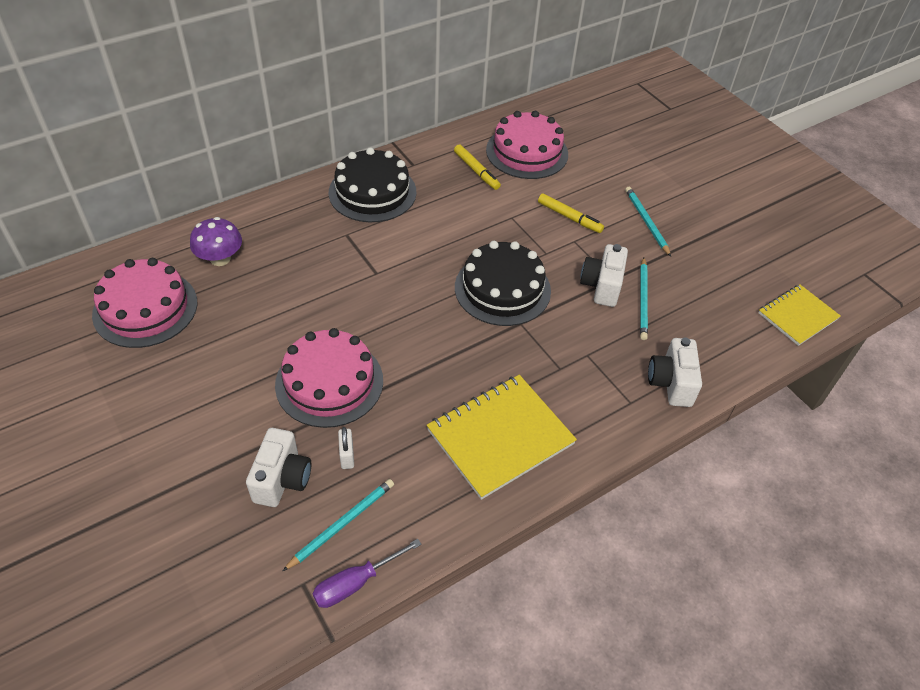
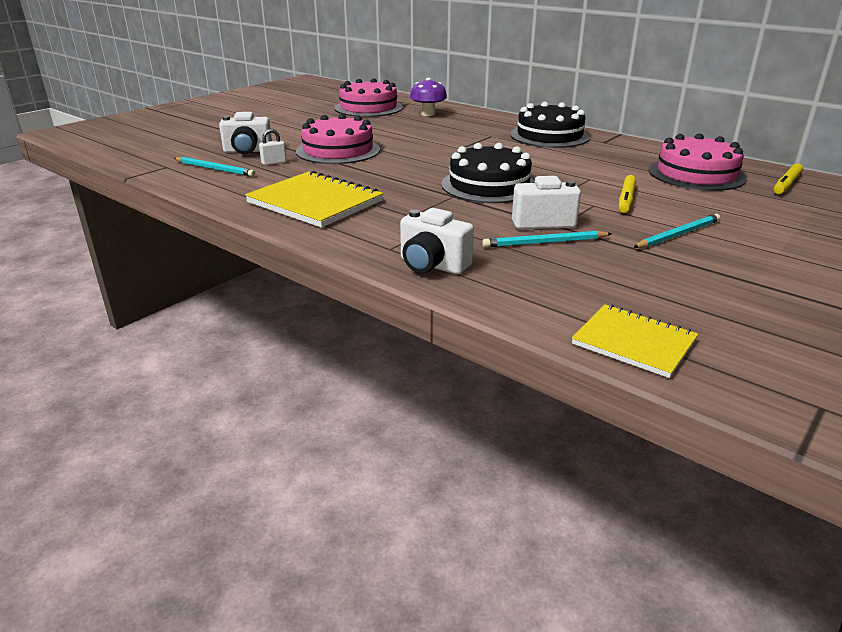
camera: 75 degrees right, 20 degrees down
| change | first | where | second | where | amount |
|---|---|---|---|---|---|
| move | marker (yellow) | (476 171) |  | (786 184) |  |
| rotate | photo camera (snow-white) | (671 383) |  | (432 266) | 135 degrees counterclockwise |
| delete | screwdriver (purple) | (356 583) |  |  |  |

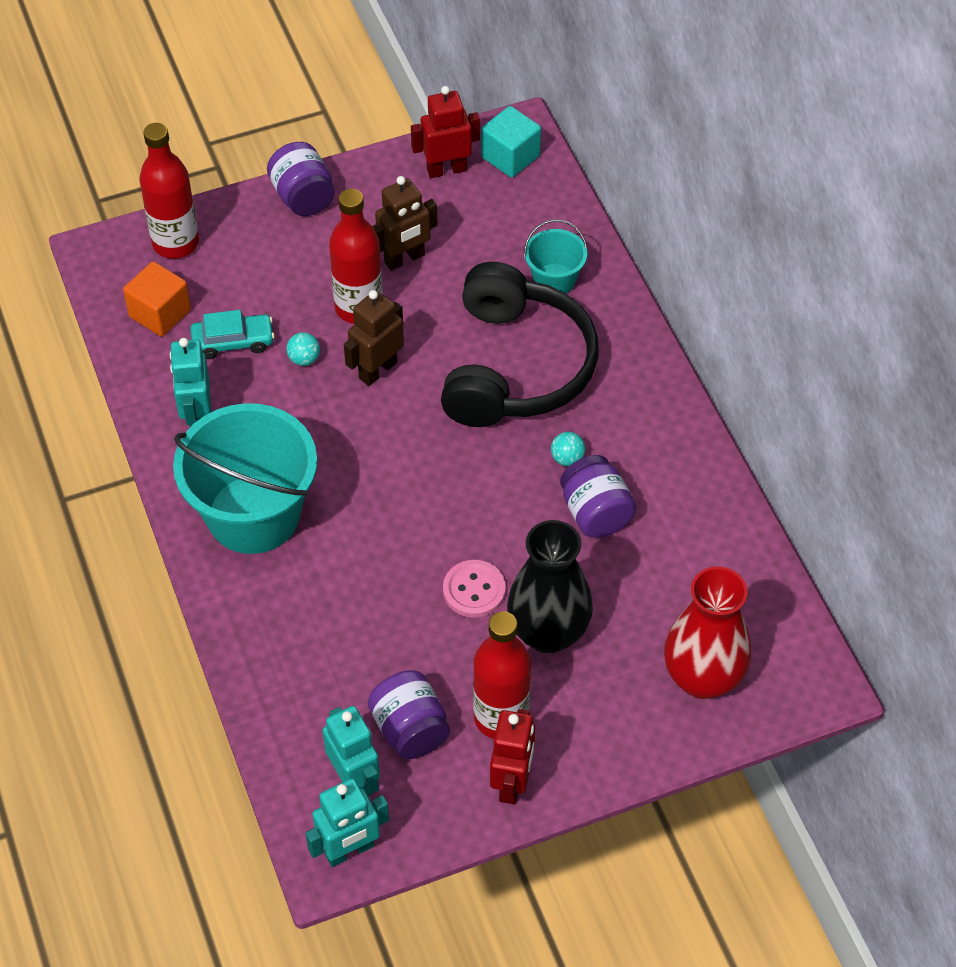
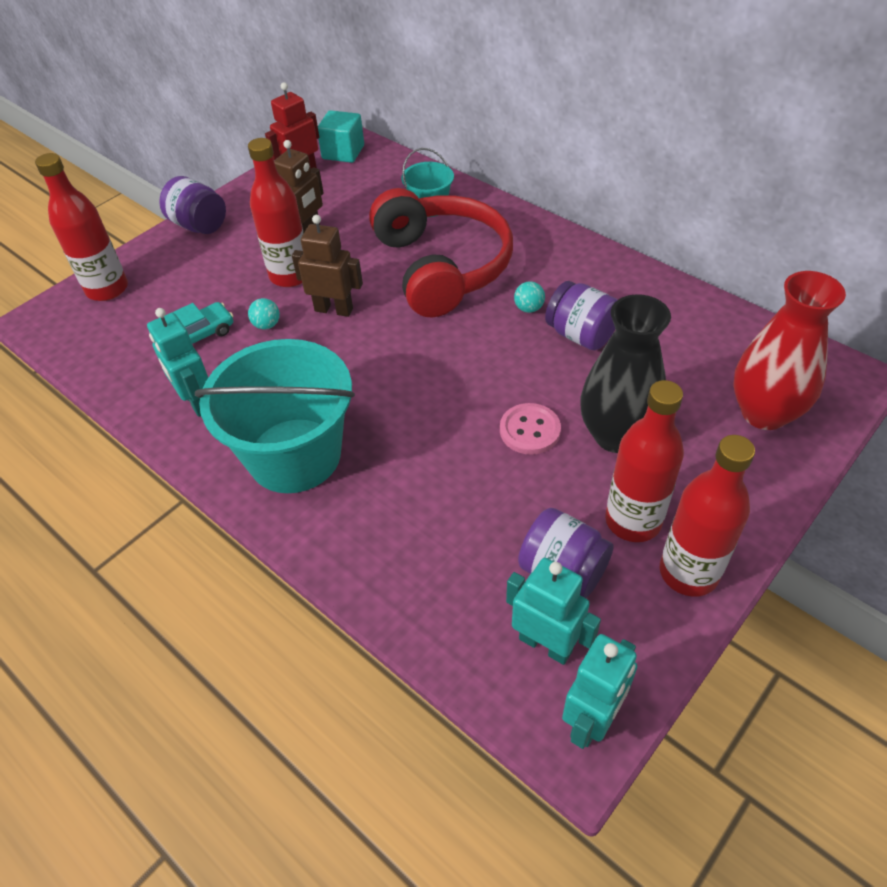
camera: 25 degrees left, 5 degrees down
| change | first | where | second | where | amount |
|---|---|---|---|---|---|
| delete | block (orange) | (160 313) |  |  |  |
| recolor | over-ear headphones (black) | (516 367) | over-ear headphones (crimson) | (442 267) |  |
| rotate | robot (russet) | (377 370) |  | (334 309) | 90 degrees clockwise |
| replace | robot (crimson) | (512 782) | flask (crimson) | (688 572) |  |

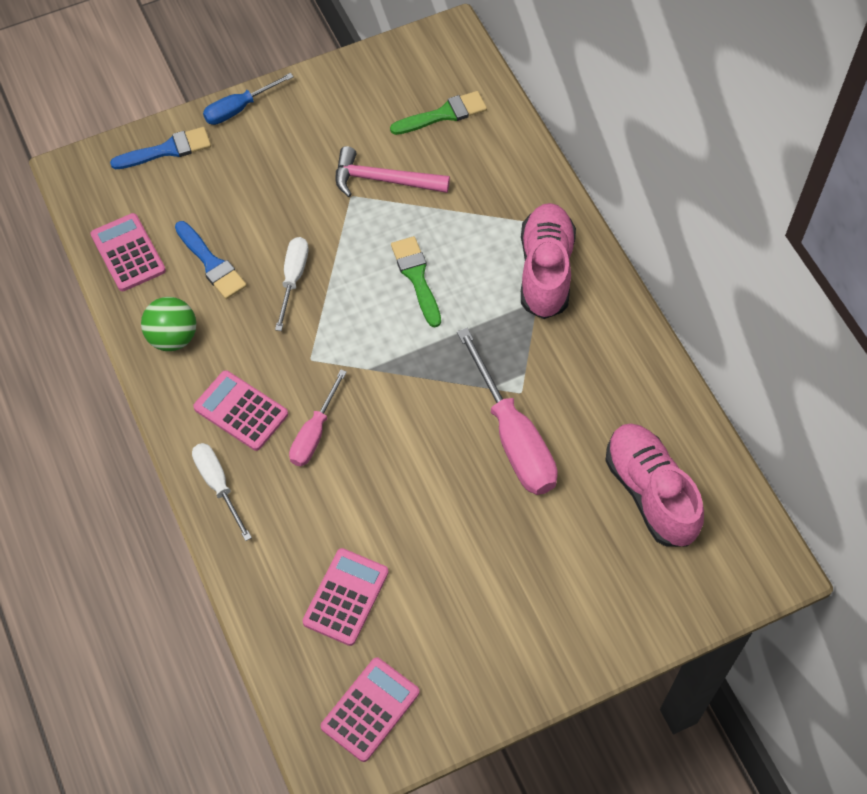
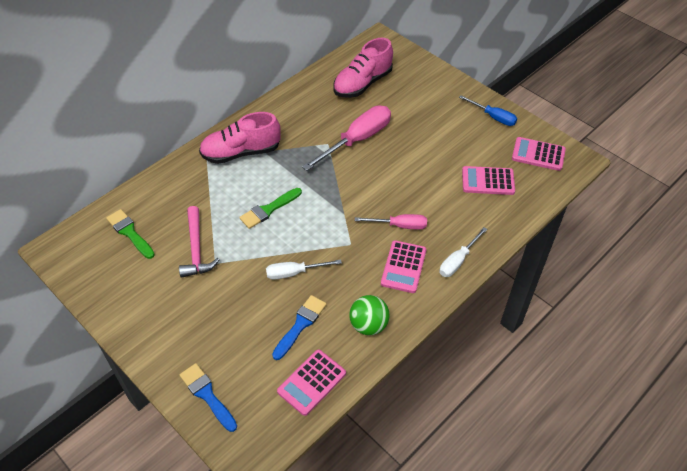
camera: 110 degrees left, 10 degrees down
| change | first | where | second | where | amount |
|---|---|---|---|---|---|
| move | screwdriver (cobalt) | (239 108) |  | (493 117) |  |

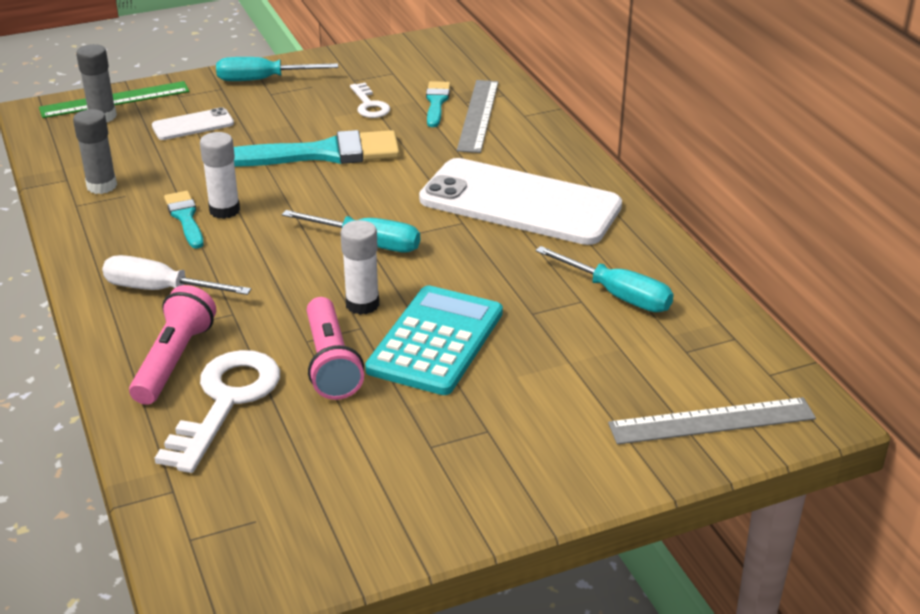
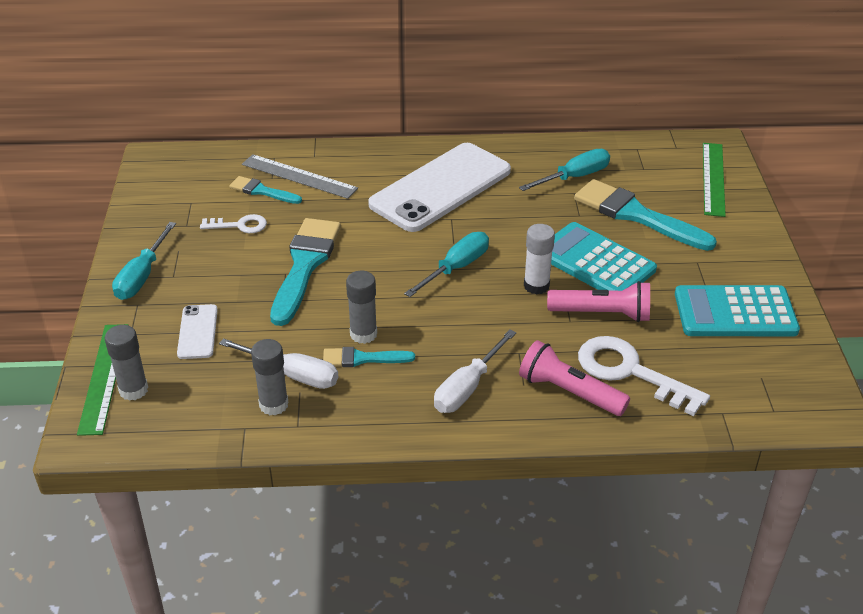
camera: 70 degrees left, 5 degrees up
| change | first | where | second | where | amount |
|---|---|---|---|---|---|
| recolor | stick of glue (snow-white) | (224 210) | stick of glue (ash-grey) | (363 334) |  |
| recolor | straightedge (ash-grey) | (712 421) | straightedge (leaf-green) | (713 178) |  |
| insert |  |  | brush (turquoise) | (636 215) |  |
| insert |  |  | calculator (turquoise) | (735 313) |  |
| insert |  |  | screwdriver (snow-white) | (293 374) |  |

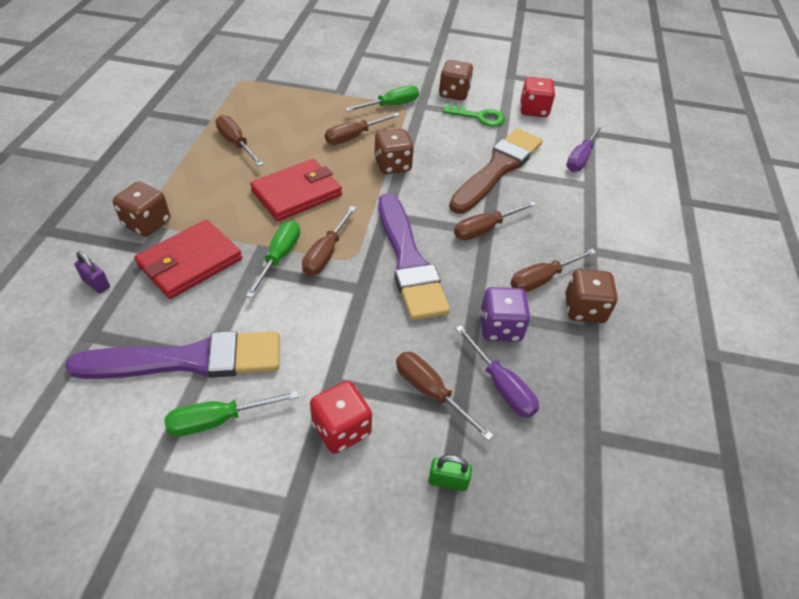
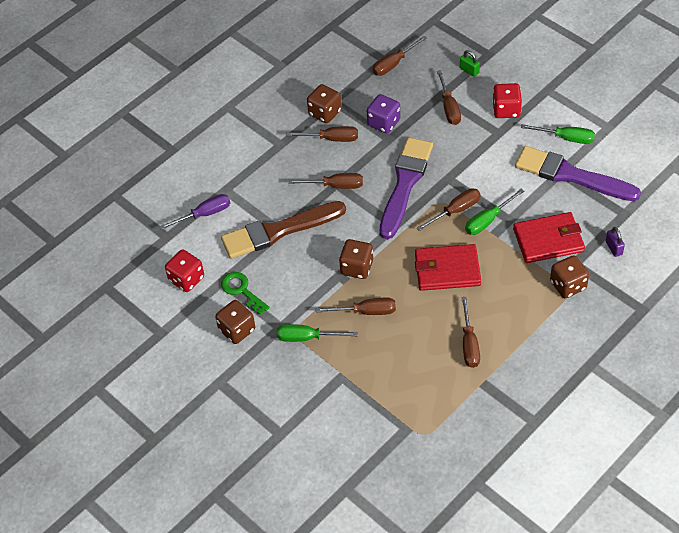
camera: 140 degrees left, 5 degrees up
| change | first | where | second | where | amount |
|---|---|---|---|---|---|
| delete | screwdriver (purple) | (501 386) |  |  |  |
| insert |  |  | screwdriver (russet) | (393 64) |  |

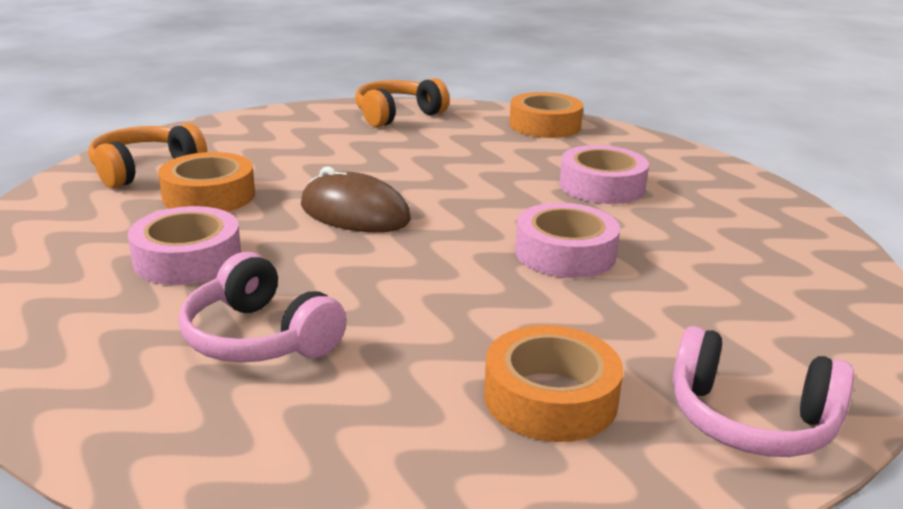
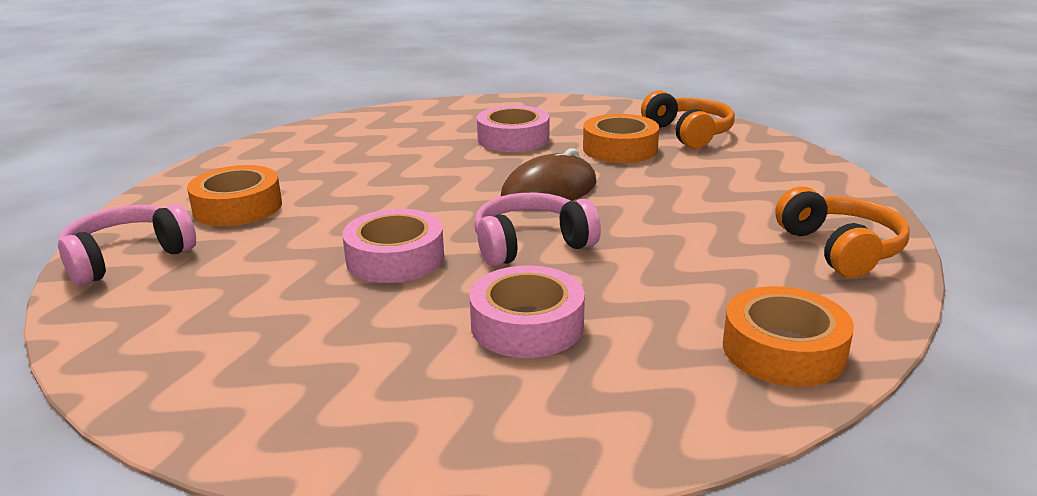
camera: 115 degrees right, 0 degrees up
| change | first | where | second | where | amount |
|---|---|---|---|---|---|
| move | over-ear headphones (rose-pink) | (260 338) |  | (531 245) |  |

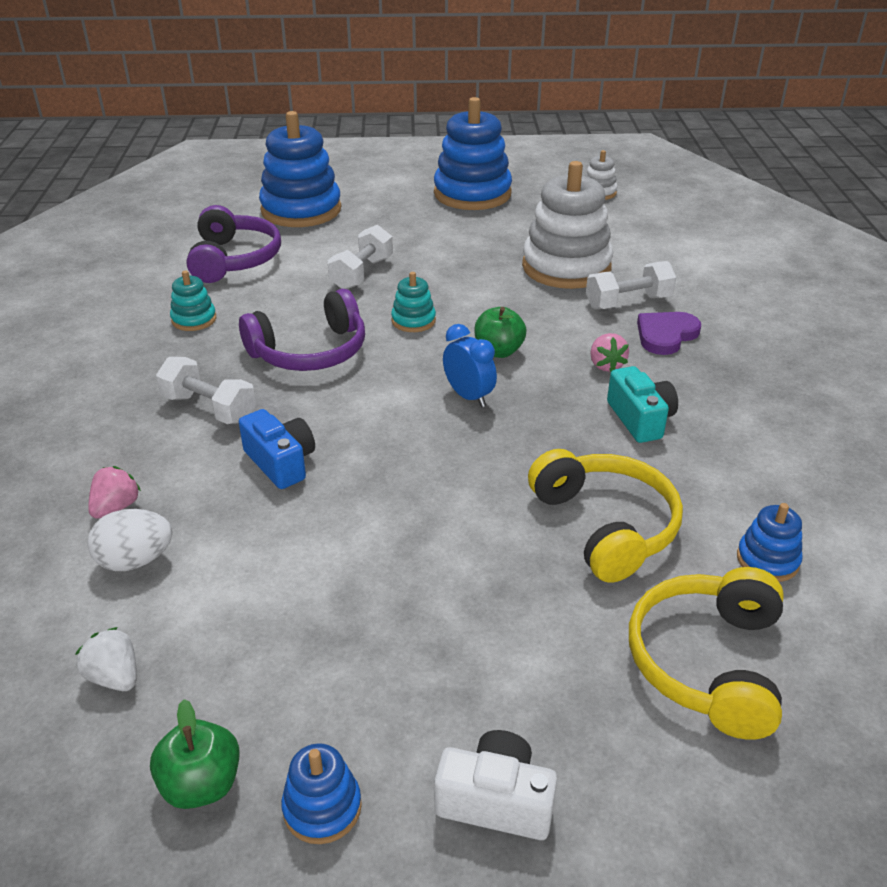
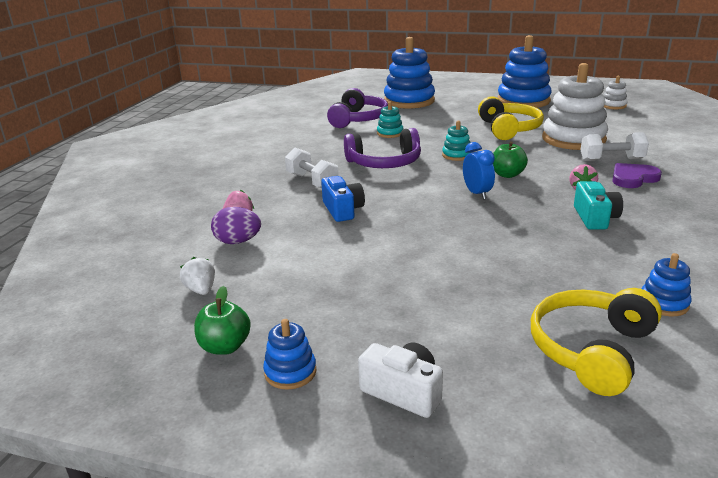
camera: 20 degrees right, 10 degrees down
| change | first | where | second | where | amount |
|---|---|---|---|---|---|
| delete | dumbbell (snow-white) | (362 274) |  |  |  |
| move | stacking rings (turquoise) | (194 319) |  | (390 133) |  |
| move | over-ear headphones (yellow) | (605 526) |  | (508 129) |  |
| recolor | egg (snow-white) | (135 560) | egg (purple) | (238 242) |  |

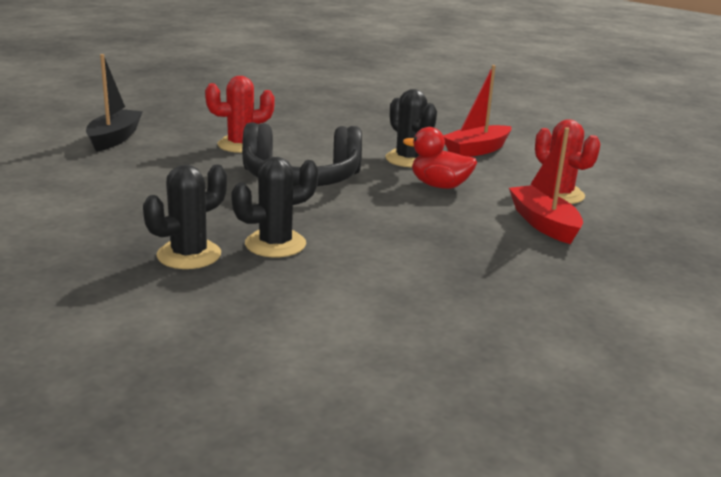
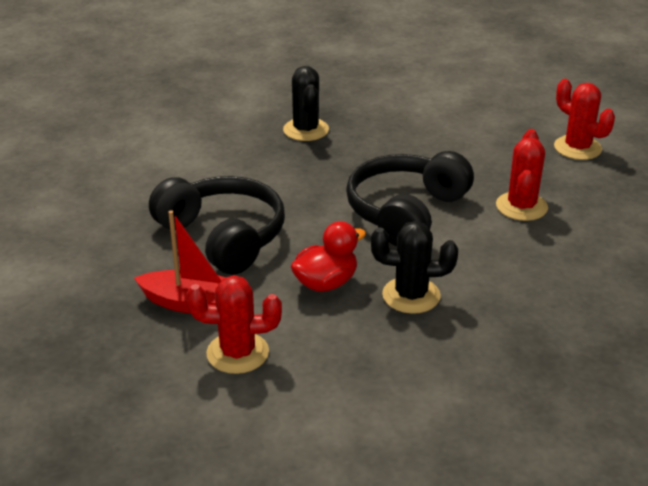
camera: 125 degrees right, 10 degrees up
| change | first | where | second | where | amount |
|---|---|---|---|---|---|
| replace | boat (black) | (114 138) | prickly plant (crimson) | (577 148) |  |
| delete | boat (crimson) | (476 150) |  |  |  |
| delete | prickly plant (black) | (275 244) |  |  |  |
| insert |  |  | over-ear headphones (black) | (223 237) |  |

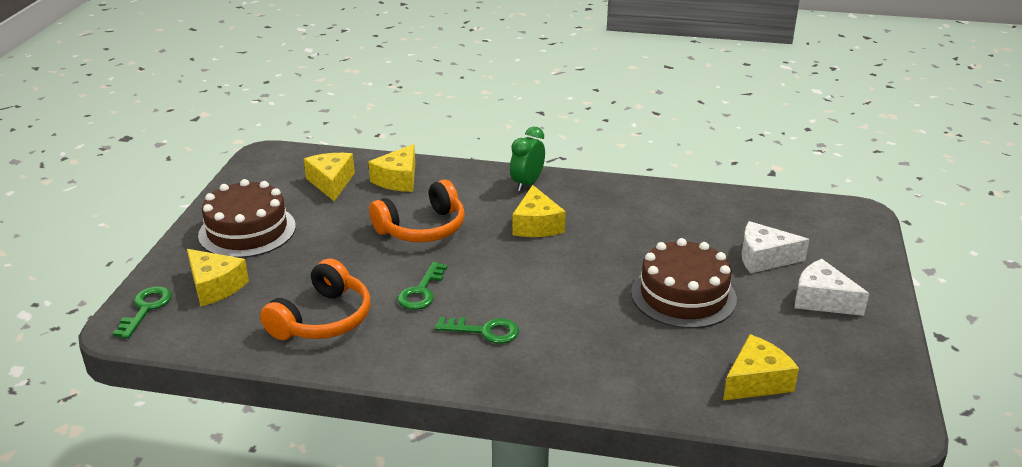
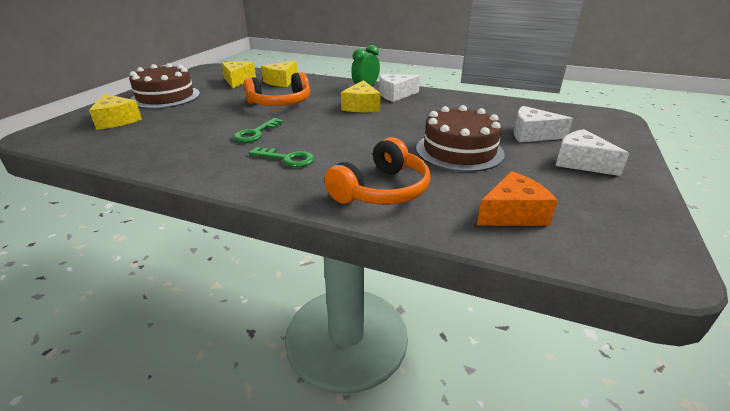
camera: 10 degrees right, 0 degrees up
| change | first | where | second | where | amount |
|---|---|---|---|---|---|
| move | over-ear headphones (orange) | (322 319) |  | (381 190) |  |
| delete | latchkey (leaf-green) | (146 309) |  |  |  |
| recolor | piece of cheese (yellow) | (756 381) | piece of cheese (orange) | (512 213) |  |
| insert |  |  | piece of cheese (snow-white) | (395 95) |  |

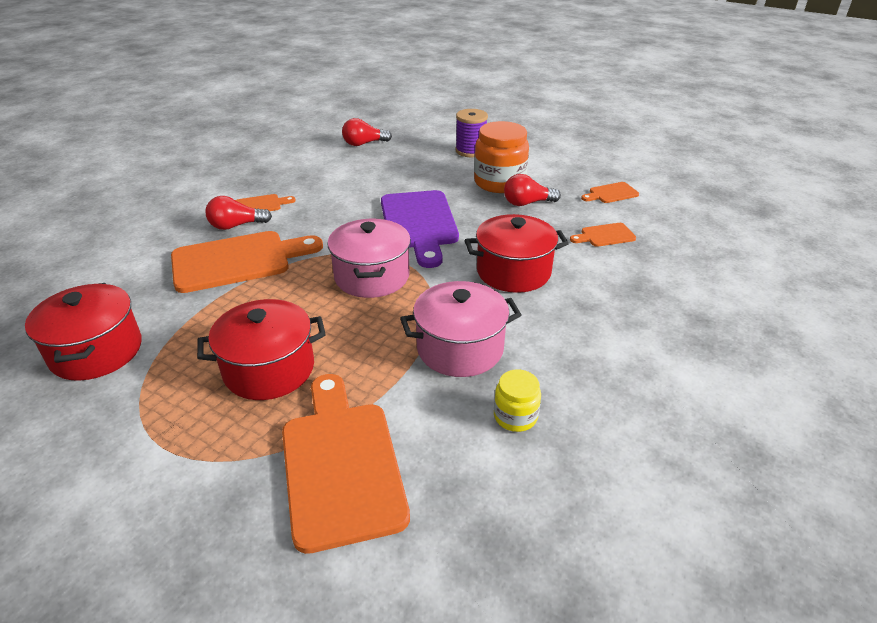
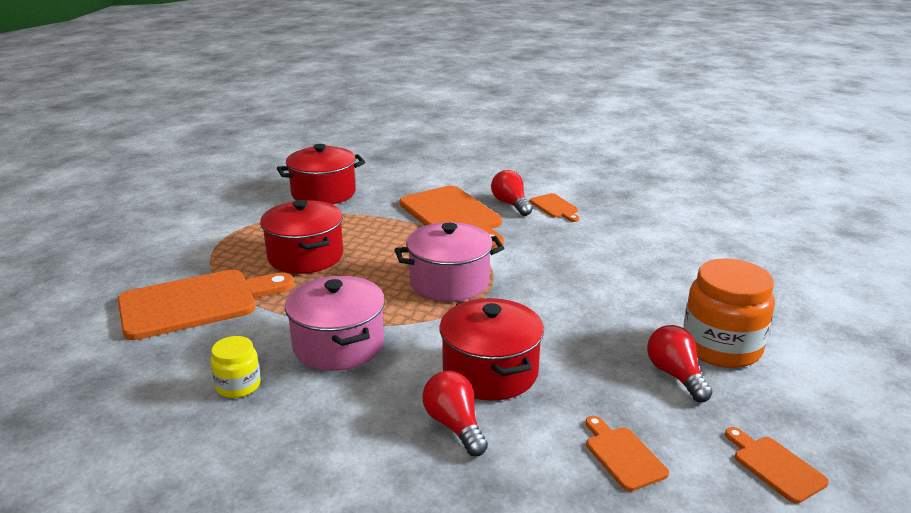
camera: 80 degrees right, 10 degrees down
| change | first | where | second | where | amount |
|---|---|---|---|---|---|
| delete | bobbin (purple) | (470 151) |  |  |  |
| move | light bulb (crimson) | (364 144) |  | (454 425) |  |
| delete | chopping board (purple) | (419 223) |  |  |  |

